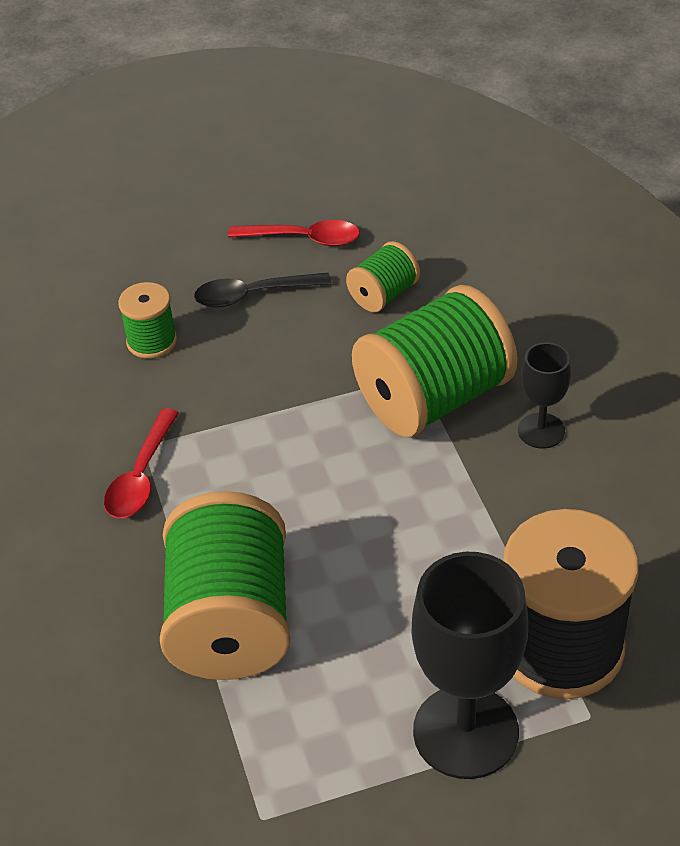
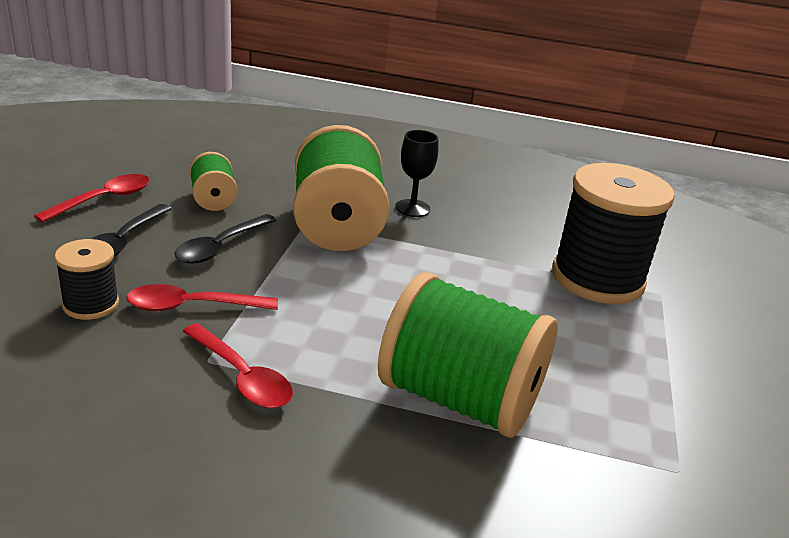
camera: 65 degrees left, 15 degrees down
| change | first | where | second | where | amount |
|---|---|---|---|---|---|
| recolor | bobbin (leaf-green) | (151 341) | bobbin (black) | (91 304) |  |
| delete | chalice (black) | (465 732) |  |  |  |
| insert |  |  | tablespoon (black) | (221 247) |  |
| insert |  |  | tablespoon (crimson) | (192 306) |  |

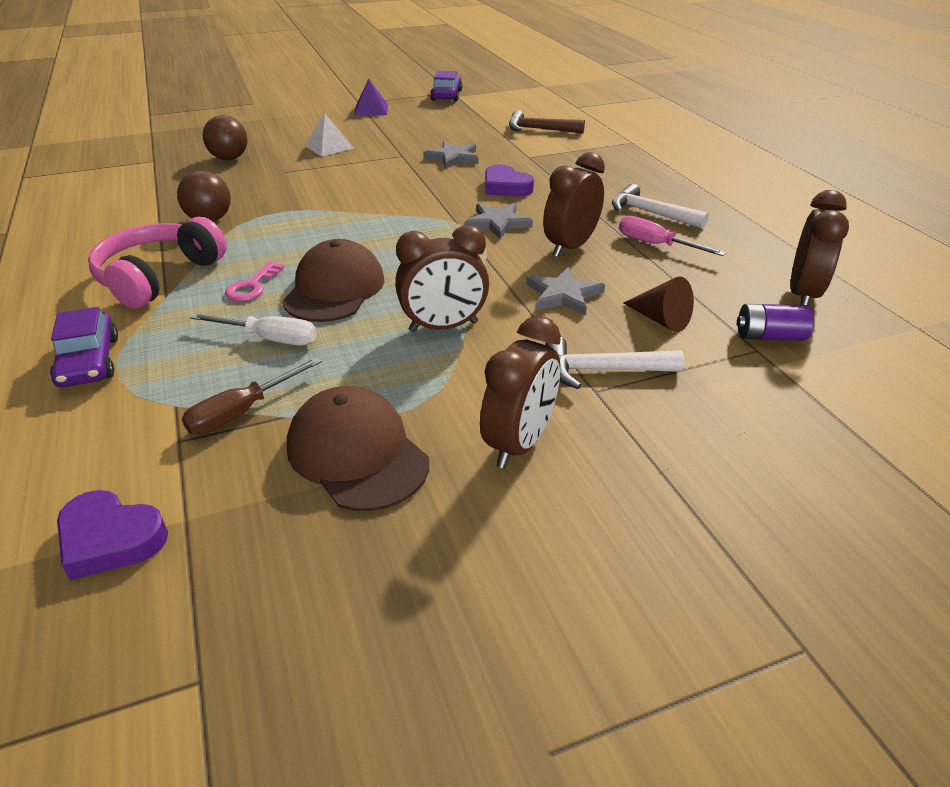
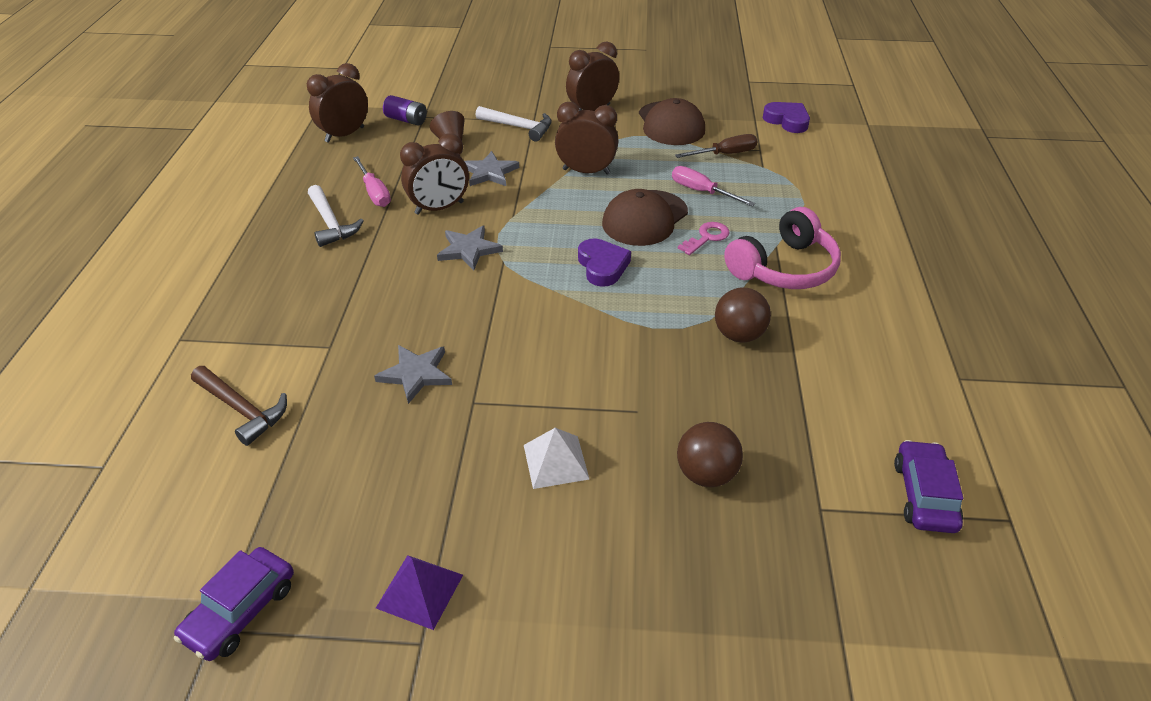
camera: 155 degrees left, 5 degrees up
| change | first | where | second | where | amount |
|---|---|---|---|---|---|
| move | love heart (purple) | (505 187) |  | (602 266) |  |
| move | toy car (purple) | (89 362) |  | (924 495) |  |
| recolor | screwdriver (snow-white) | (270 339) | screwdriver (rose-pink) | (701 192) |  |

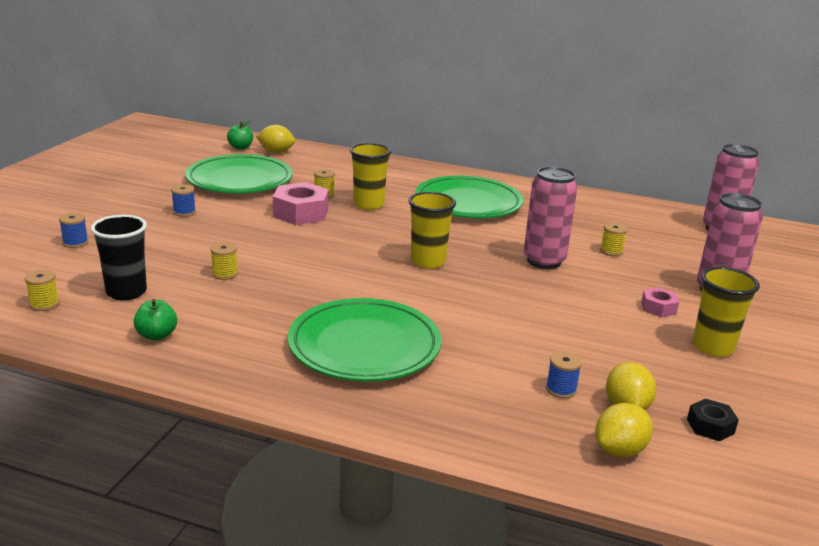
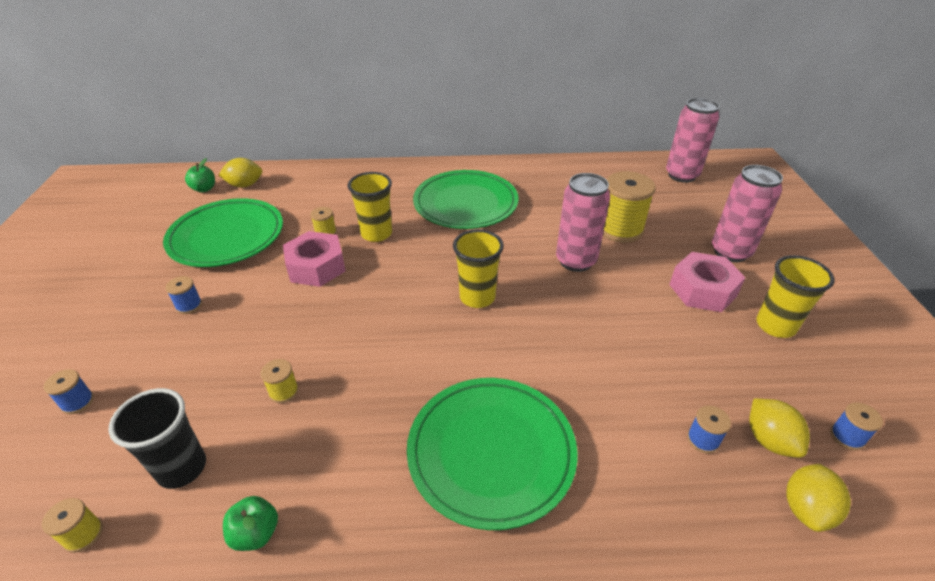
camera: 20 degrees left, 15 degrees up
| change | first | where | second | where | amount |
|---|---|---|---|---|---|
| resize | bobbin (yellow) | (611 251) |  | (620 229) | x2.15 |
| resize | hex nut (rose-pink) | (658 308) |  | (702 290) | x1.88 |
| replace | hex nut (black) | (710 426) | bobbin (cobalt) | (847 436) |  |

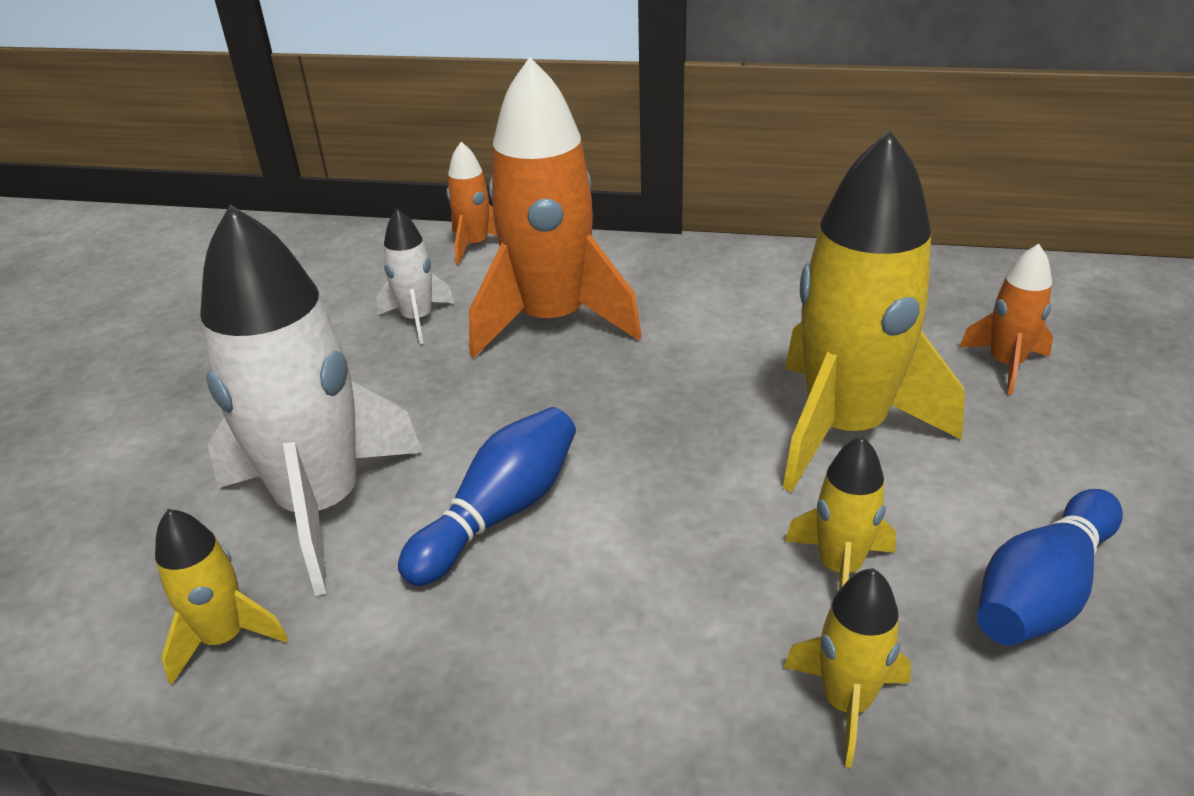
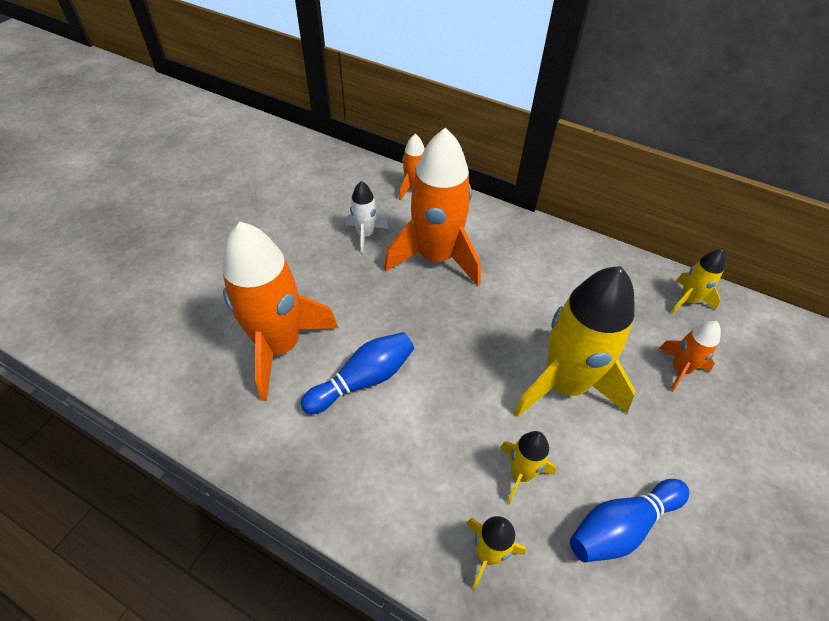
camera: 15 degrees right, 15 degrees up
| change | first | where | second | where | amount |
|---|---|---|---|---|---|
| recolor | spaceship (snow-white) | (321 505) | spaceship (orange) | (280 346) |  |
| move | spaceship (yellow) | (224 637) |  | (688 300) |  |

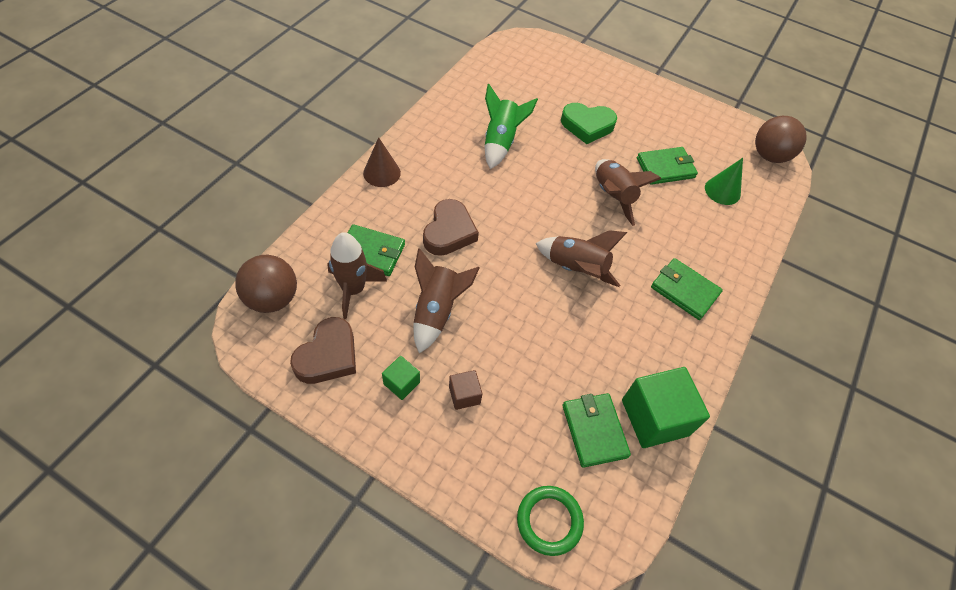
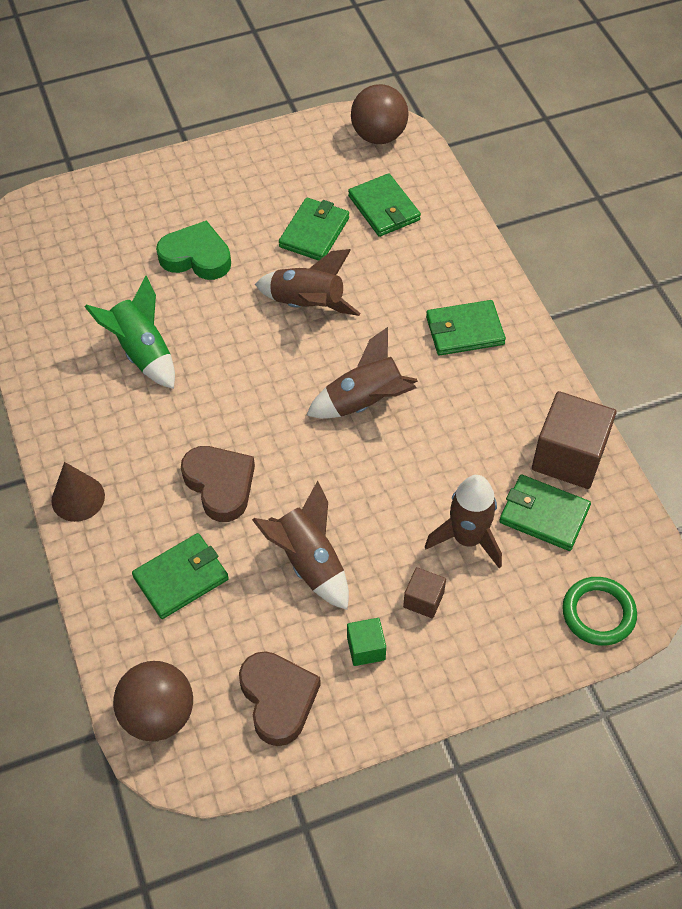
camera: 45 degrees left, 0 degrees up
| change | first | where | second | where | amount |
|---|---|---|---|---|---|
| rotate | love heart (leaf-green) | (587 126) |  | (196 257) | 120 degrees counterclockwise |
| replace | solid cone (leaf-green) | (722 191) | billfold (leaf-green) | (384 208) |  |
| move | spaceship (russet) | (353 289) |  | (467 538) |  |
| recolor | block (leaf-green) | (655 417) | block (russet) | (568 456) |  |

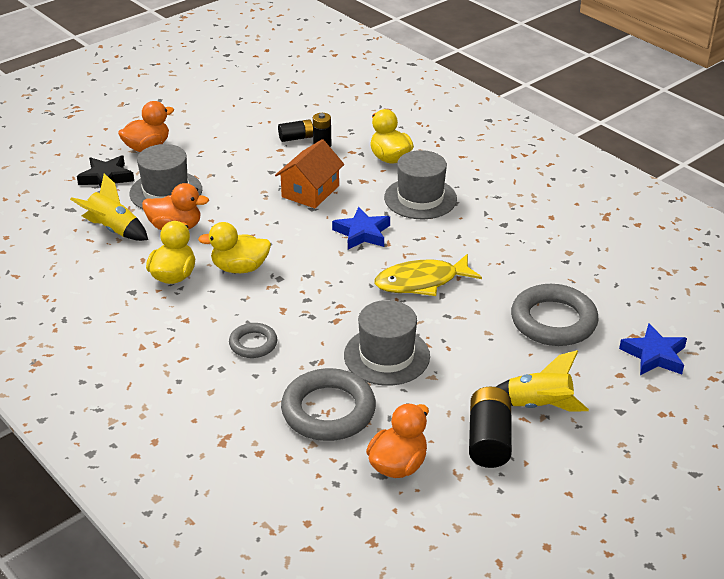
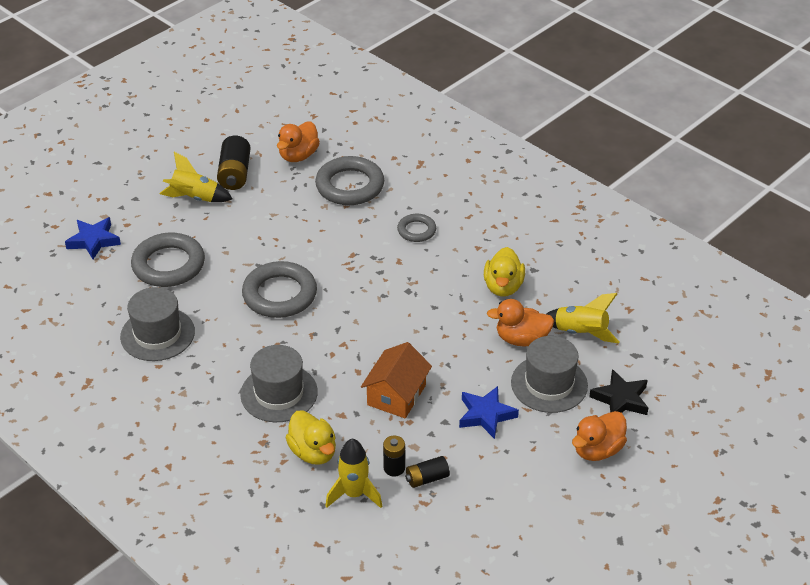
camera: 175 degrees right, 5 degrees up
| change | first | where | second | where | amount |
|---|---|---|---|---|---|
| move | five-pointed star (cobalt) | (362 233) |  | (486 415) |  |
| delete | toy duck (yellow) | (240 268) |  |  |  |
| replace | fish (yellow) | (421 282) | hoop (ash-grey) | (280 294) |  |
| move | hat (ash-grey) | (386 356) |  | (157 334) |  |
| insert |  |  | spaceship (yellow) | (354 494) |  |

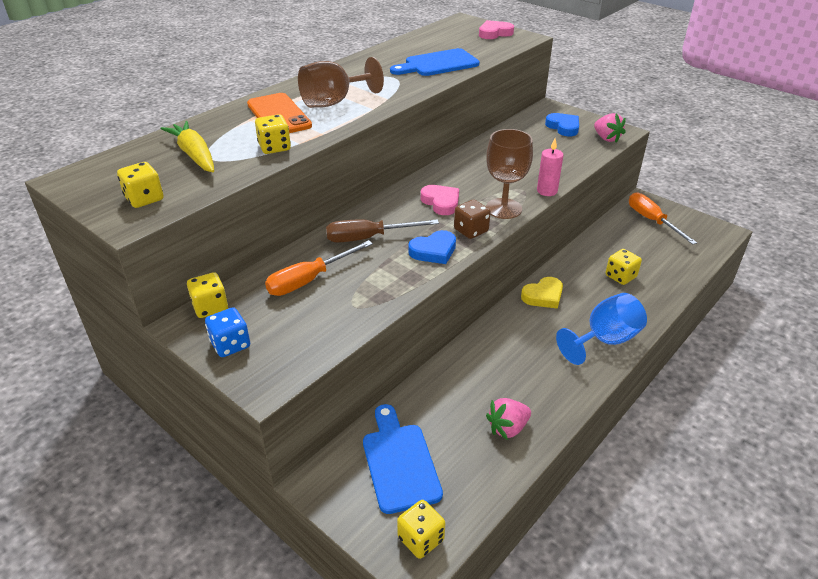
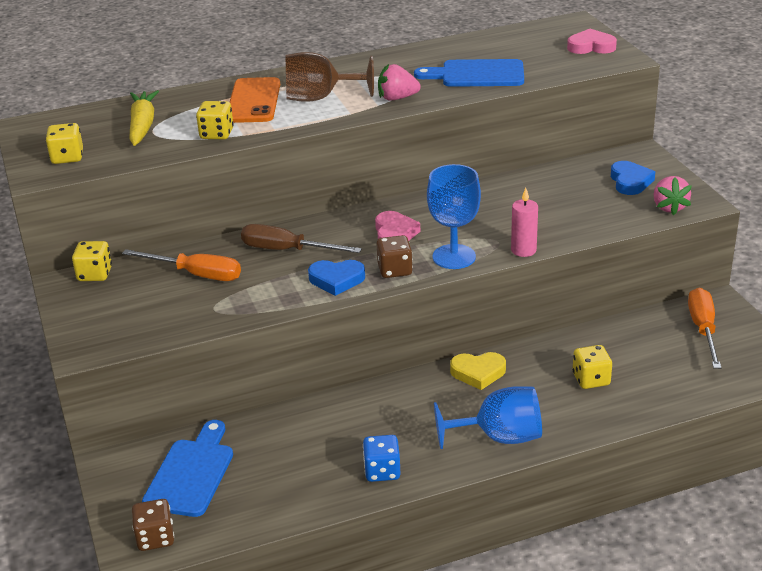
camera: 30 degrees right, 5 degrees down
| change | first | where | second | where | amount |
|---|---|---|---|---|---|
| recolor | chalice (russet) | (503 209) | chalice (cobalt) | (454 257) |  |
| rotate | screwdriver (orange) | (309 280) |  | (196 274) | 150 degrees counterclockwise |
| move | die (cobalt) | (230 345) |  | (382 471) |  |
| move | toy strawberry (rose-pink) | (508 428) |  | (397 98) |  |
| recolor | die (yellow) | (421 539) | die (russet) | (155 538) |  |

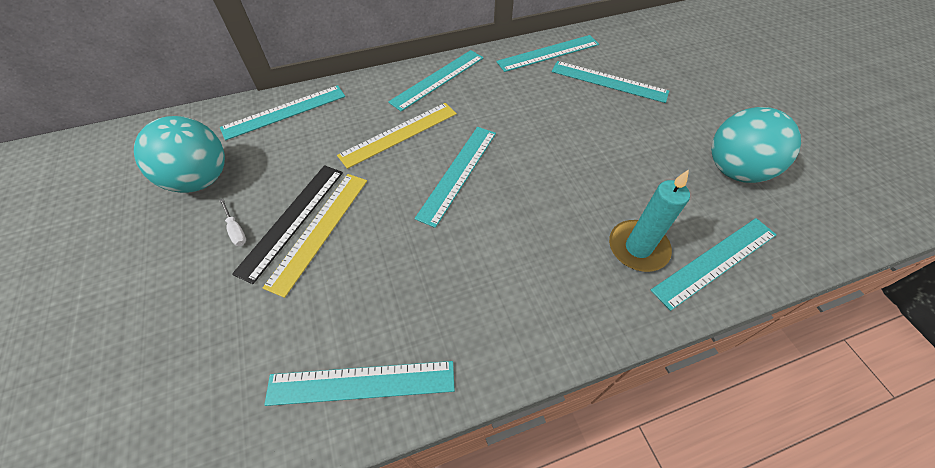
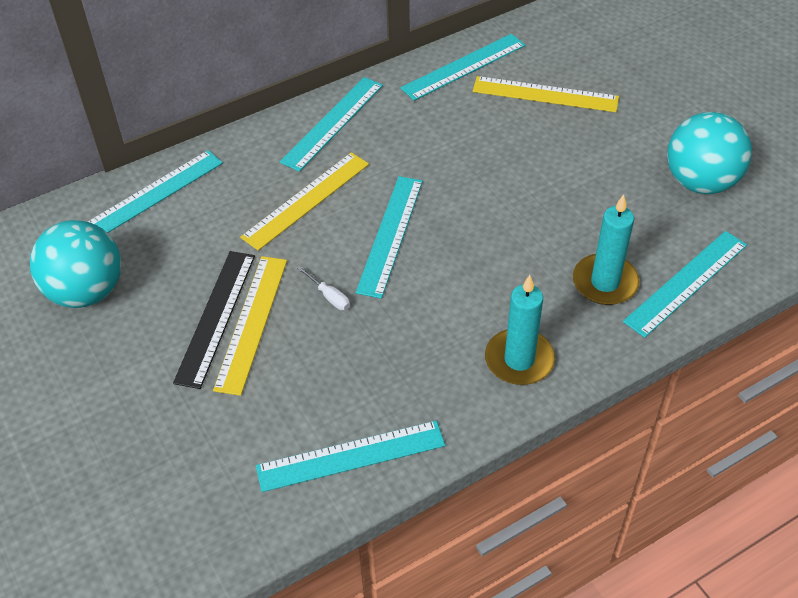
camera: 10 degrees left, 5 degrees down
| change | first | where | second | where | amount |
|---|---|---|---|---|---|
| recolor | straightedge (turquoise) | (609 81) | straightedge (yellow) | (545 94) |  |
| move | screwdriver (snow-white) | (236 230) |  | (329 296) |  |
| insert |  |  | pillar candle (turquoise) | (519 360) |  |

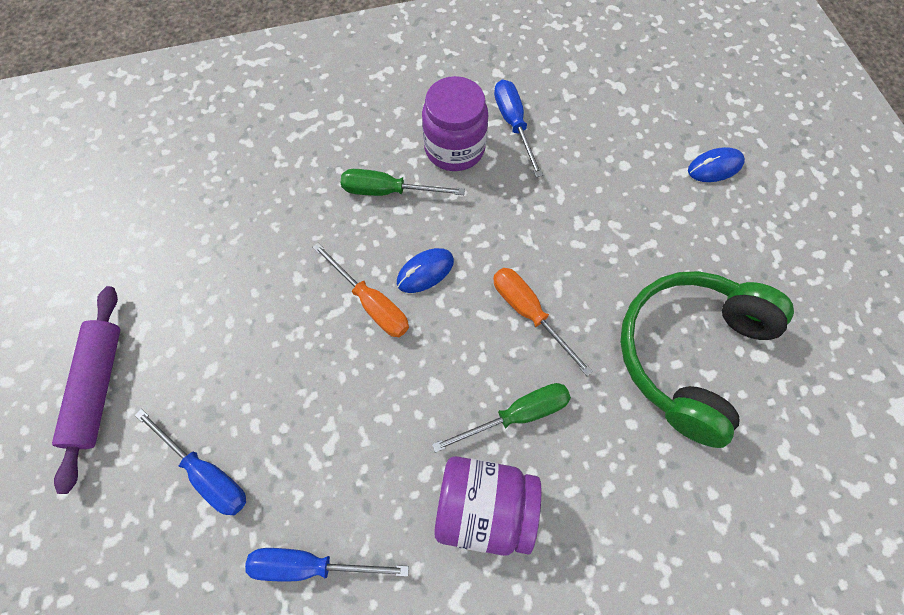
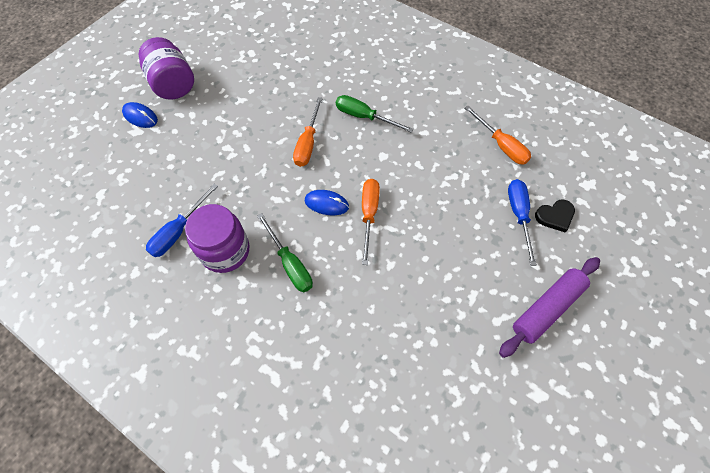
camera: 130 degrees left, 5 degrees down
| change | first | where | second | where | amount |
|---|---|---|---|---|---|
| delete | over-ear headphones (leaf-green) | (688 354) |  |  |  |
| move | jar (purple) | (484 507) |  | (173 84) |  |
| recolor | screwdriver (cobalt) | (311 564) | screwdriver (orange) | (501 145) |  |
| insert |  |  | love heart (black) | (555 216) |  |

